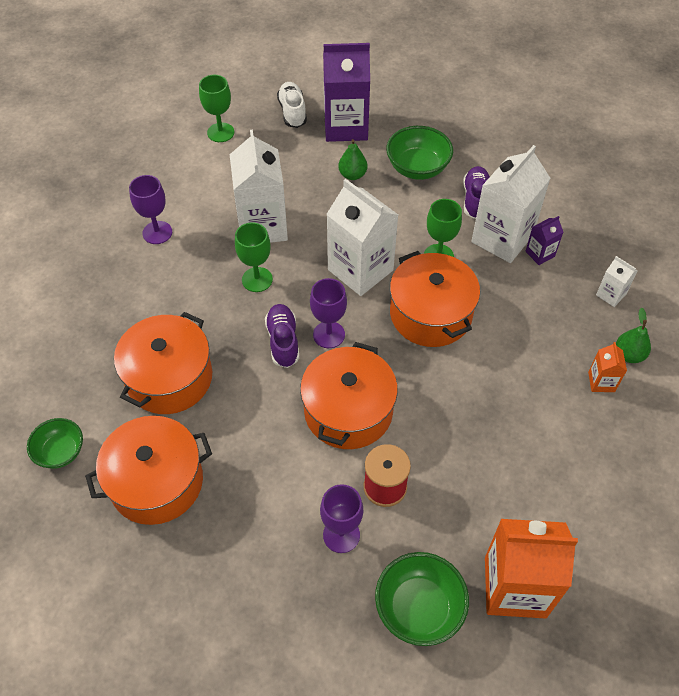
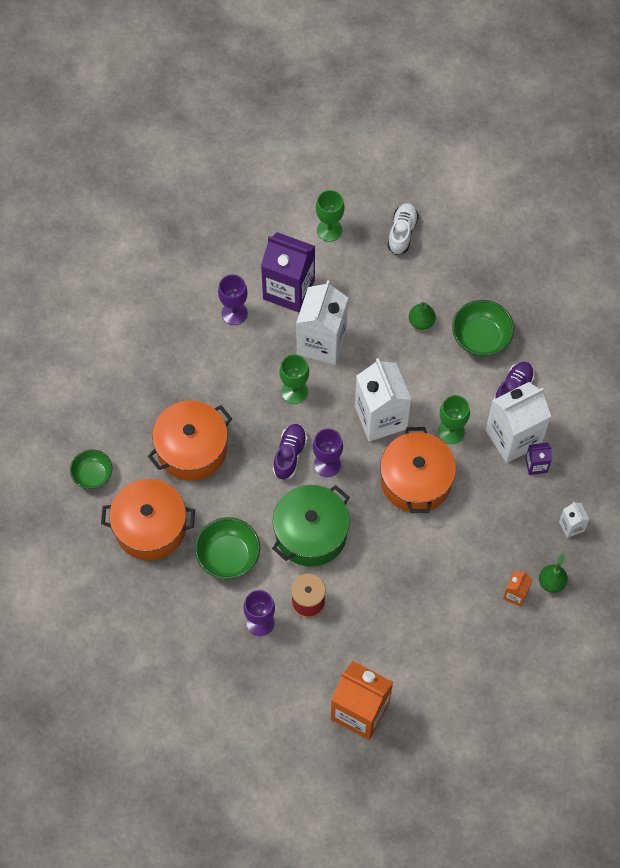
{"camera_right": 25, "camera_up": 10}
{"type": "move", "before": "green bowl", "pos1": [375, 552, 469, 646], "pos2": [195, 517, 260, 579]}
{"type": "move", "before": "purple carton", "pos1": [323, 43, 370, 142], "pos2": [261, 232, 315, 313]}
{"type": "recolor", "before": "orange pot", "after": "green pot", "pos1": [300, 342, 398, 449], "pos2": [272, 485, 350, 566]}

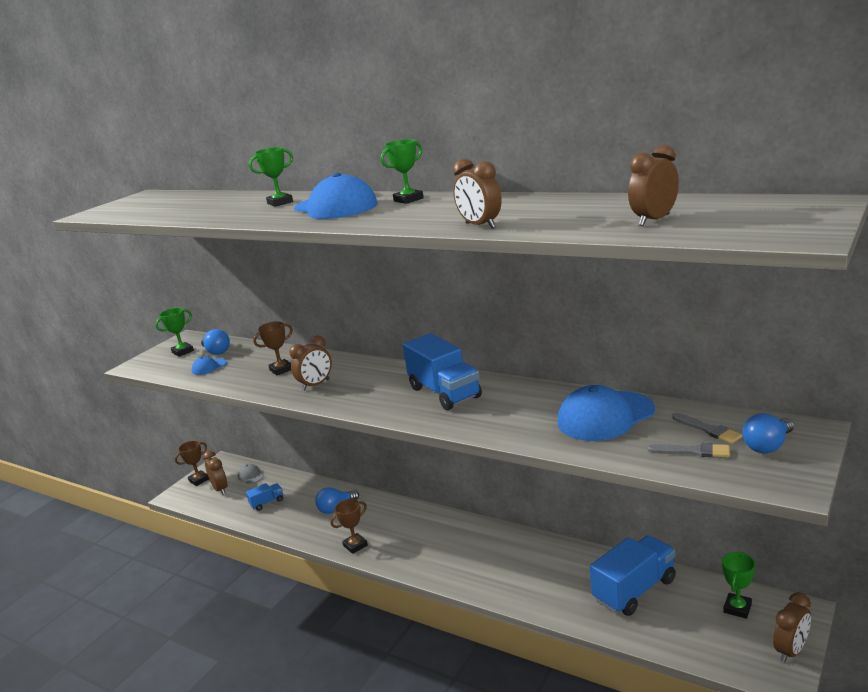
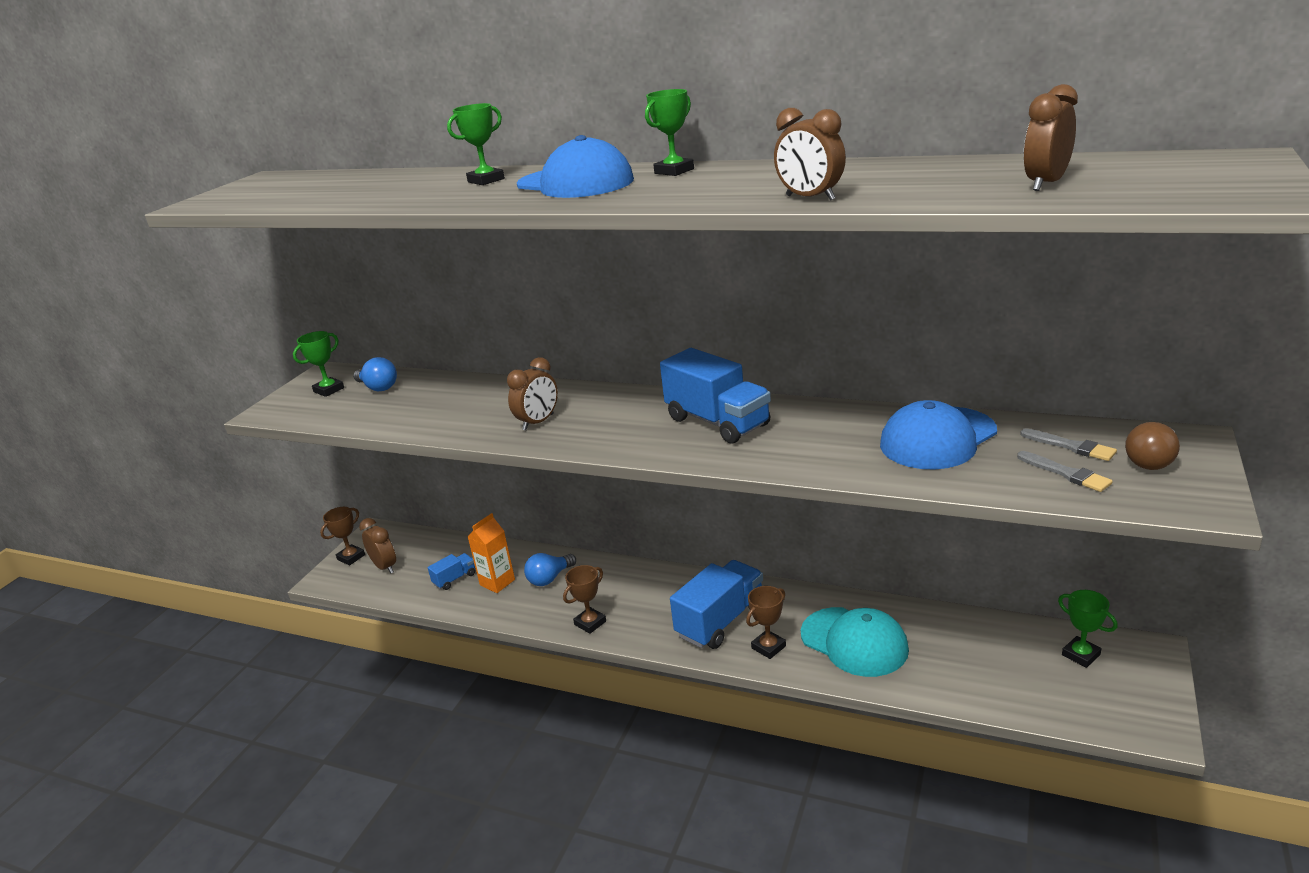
{"camera_right": -10, "camera_up": 5}
{"type": "insert", "after": "orange carton", "pos2": [468, 513, 515, 593]}
{"type": "move", "before": "blue truck", "pos1": [590, 535, 676, 616], "pos2": [670, 560, 763, 649]}
{"type": "move", "before": "brown trophy", "pos1": [253, 321, 293, 376], "pos2": [746, 586, 786, 659]}
{"type": "insert", "after": "turquoise cap", "pos2": [801, 607, 909, 677]}
{"type": "rotate", "before": "grey brush", "pos1": [648, 443, 730, 457], "pos2": [1017, 451, 1113, 492], "turn": 45}
{"type": "rotate", "before": "green trophy", "pos1": [722, 552, 756, 619], "pos2": [1058, 590, 1118, 668], "turn": -60}
{"type": "recolor", "before": "blue light bulb", "after": "brown light bulb", "pos1": [742, 413, 794, 453], "pos2": [1125, 422, 1180, 470]}
{"type": "delete", "before": "blue cap", "pos1": [192, 357, 227, 375]}
{"type": "delete", "before": "grey cap", "pos1": [238, 464, 264, 484]}
{"type": "delete", "before": "brown clock", "pos1": [773, 592, 811, 663]}

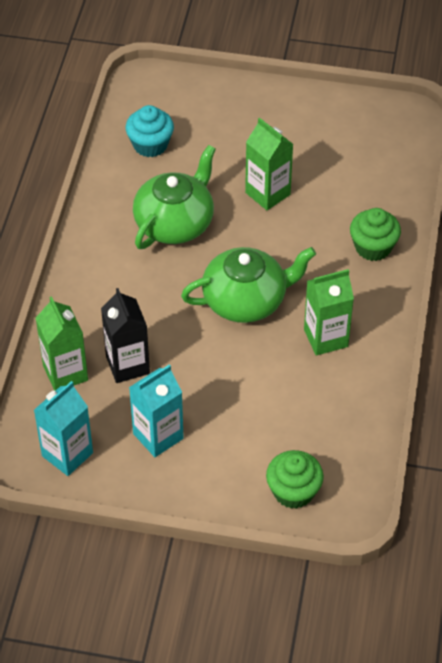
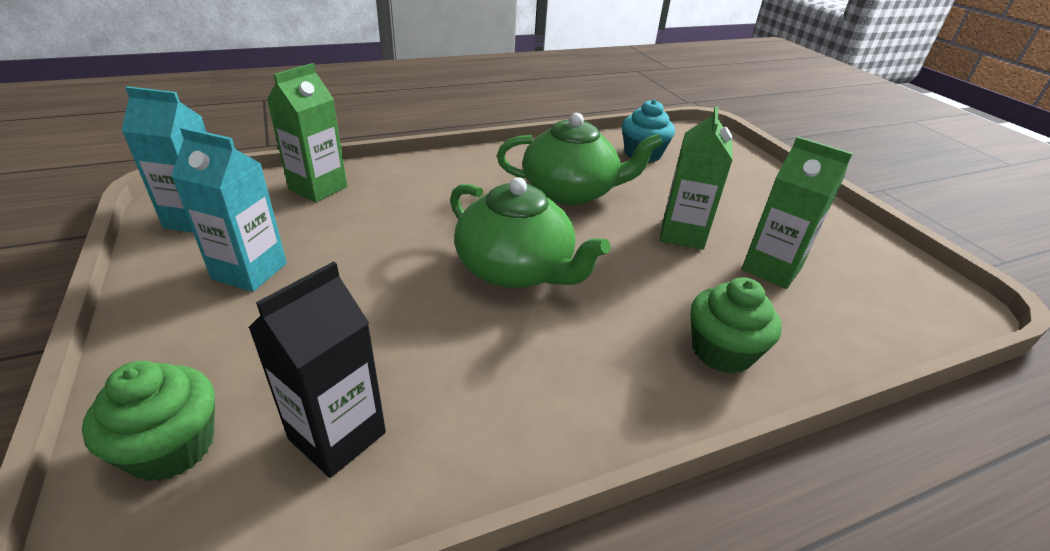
{"camera_right": 55, "camera_up": -15}
{"type": "move", "before": "black carton", "pos1": [101, 288, 150, 383], "pos2": [248, 261, 386, 478]}
{"type": "move", "before": "green carton", "pos1": [304, 269, 354, 356], "pos2": [742, 136, 853, 289]}

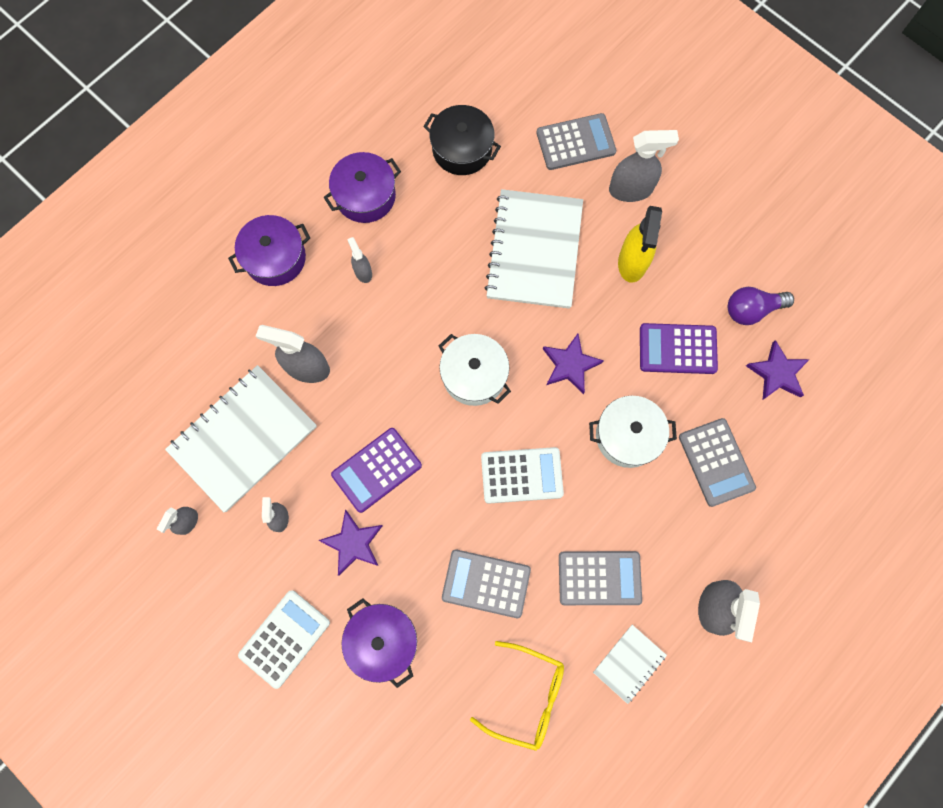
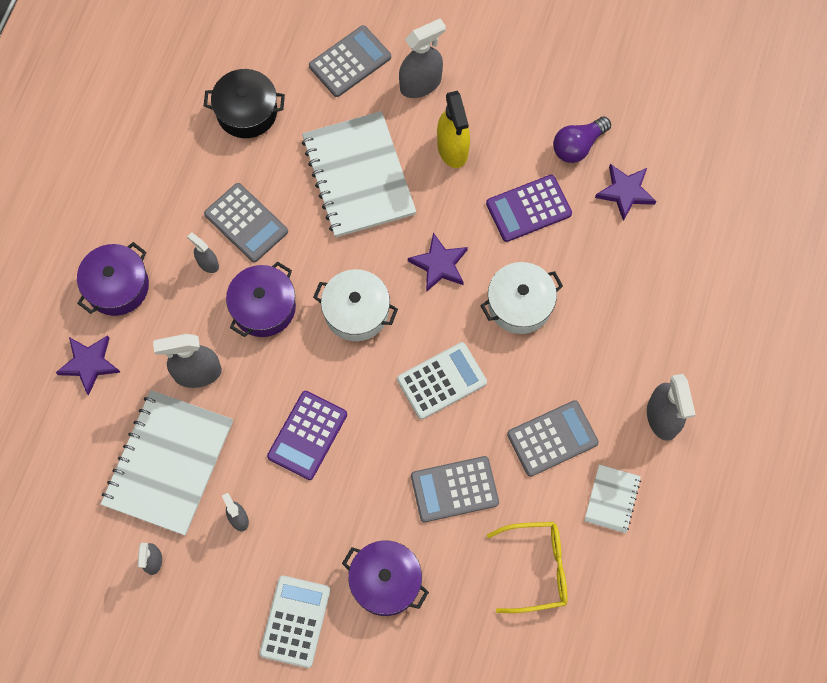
{"camera_right": -25, "camera_up": -5}
{"type": "move", "before": "purple star", "pos1": [318, 510, 383, 576], "pos2": [56, 335, 121, 396]}
{"type": "move", "before": "grey calculator", "pos1": [679, 418, 756, 507], "pos2": [204, 183, 288, 262]}
{"type": "move", "before": "purple pot", "pos1": [323, 152, 401, 223], "pos2": [226, 261, 296, 337]}

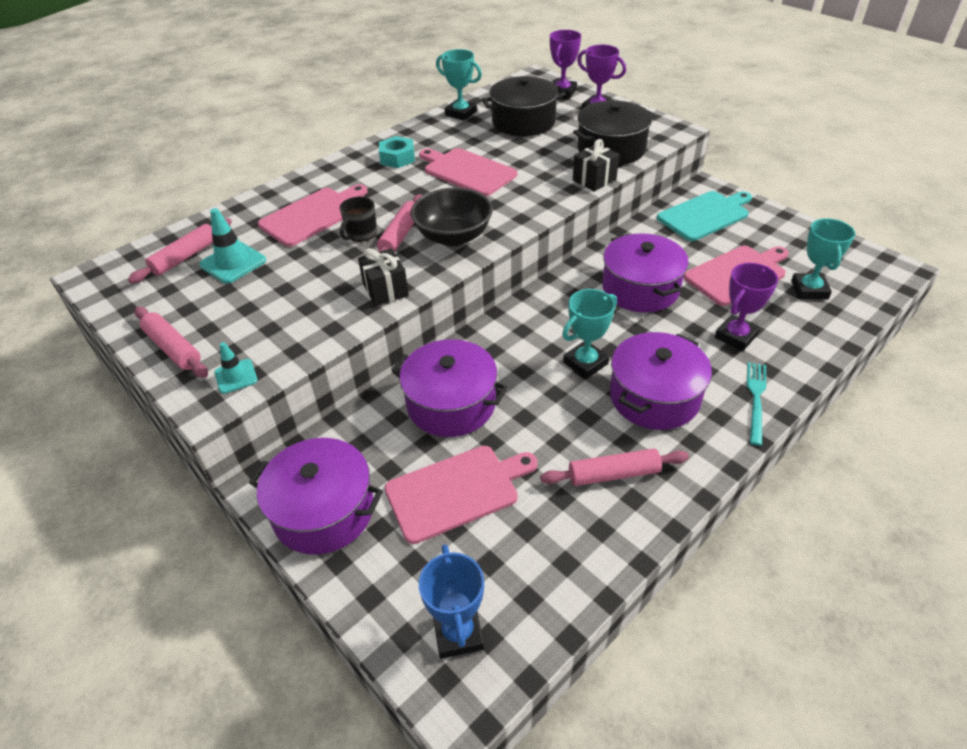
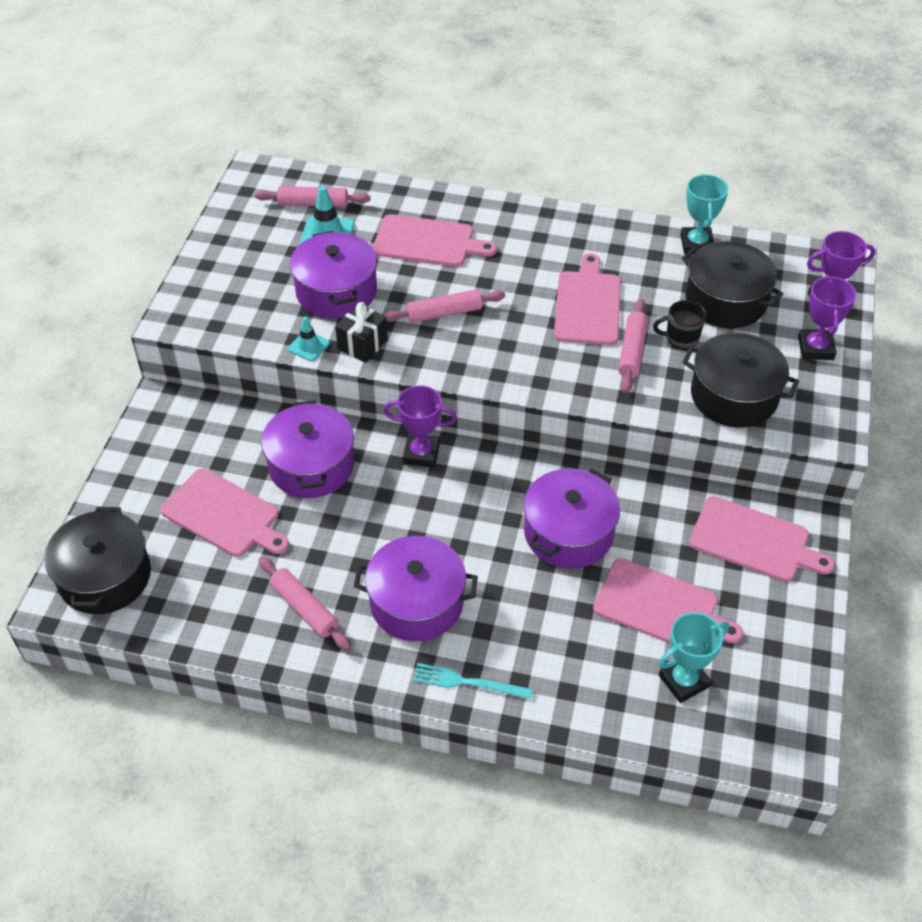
{"camera_right": 55, "camera_up": 5}
{"type": "replace", "before": "blue trophy", "after": "black pot", "pos1": [419, 544, 484, 659], "pos2": [44, 507, 151, 614]}
{"type": "move", "before": "turquoise traffic cone", "pos1": [214, 342, 258, 394], "pos2": [288, 317, 330, 361]}
{"type": "move", "before": "purple pot", "pos1": [249, 438, 383, 555], "pos2": [290, 231, 377, 319]}
{"type": "move", "before": "purple trophy", "pos1": [715, 263, 778, 351], "pos2": [383, 385, 457, 468]}
{"type": "rotate", "before": "turquoise fork", "pos1": [747, 362, 766, 446], "pos2": [413, 663, 533, 700], "turn": -150}
{"type": "move", "before": "pink rolling pin", "pos1": [135, 307, 208, 378], "pos2": [618, 299, 648, 393]}
{"type": "move", "before": "black mug", "pos1": [340, 196, 377, 242], "pos2": [653, 300, 706, 349]}
{"type": "recolor", "before": "turquoise cutting board", "after": "pink cutting board", "pos1": [657, 191, 752, 241], "pos2": [689, 496, 835, 582]}
{"type": "delete", "before": "turquoise nut", "pos1": [379, 136, 415, 168]}
{"type": "delete", "before": "black bowl", "pos1": [411, 188, 493, 246]}
{"type": "delete", "before": "turquoise trophy", "pos1": [562, 289, 617, 379]}
{"type": "delete", "before": "black gift", "pos1": [573, 139, 619, 191]}

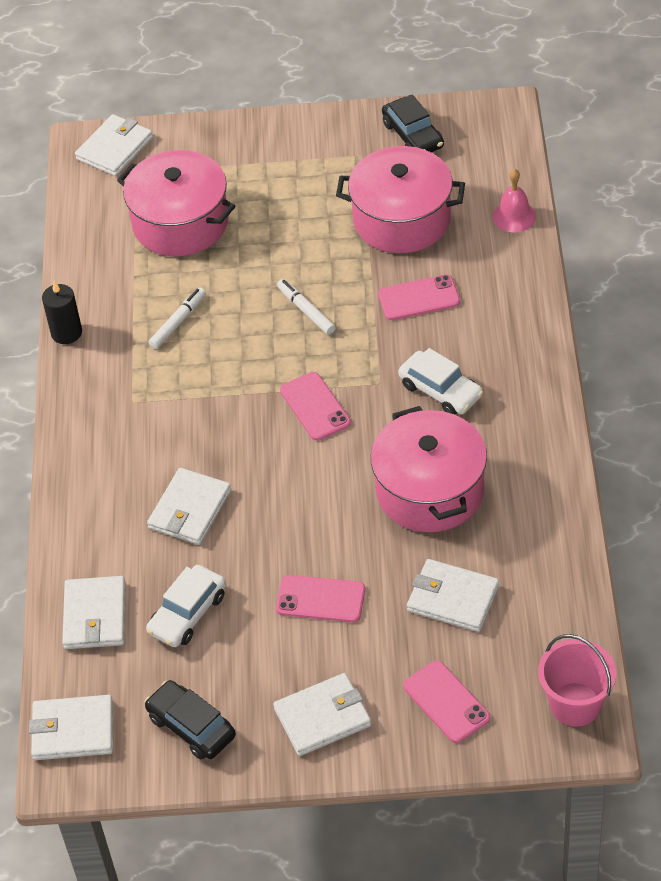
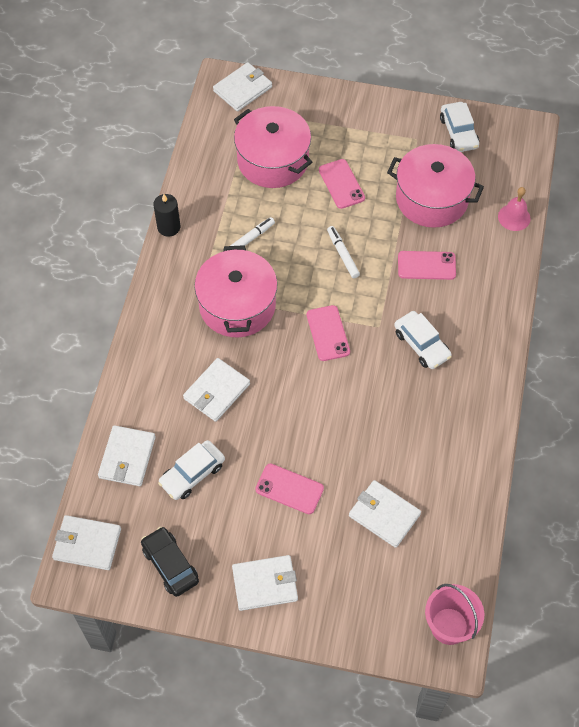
{"camera_right": 10, "camera_up": 10}
{"type": "move", "before": "pink pot", "pos1": [371, 406, 487, 532], "pos2": [194, 245, 278, 337]}
{"type": "move", "before": "pink phone", "pos1": [403, 660, 490, 743], "pos2": [319, 159, 365, 209]}
{"type": "recolor", "before": "black car", "after": "white car", "pos1": [382, 94, 444, 152], "pos2": [440, 102, 479, 152]}

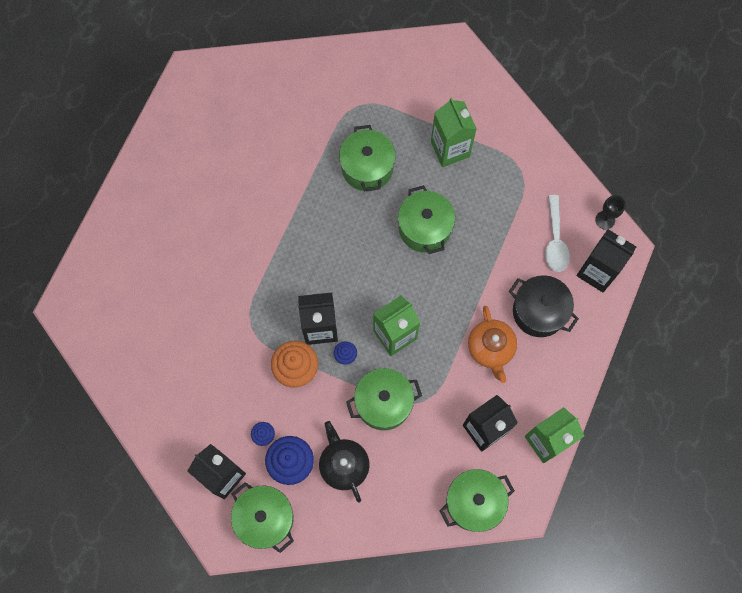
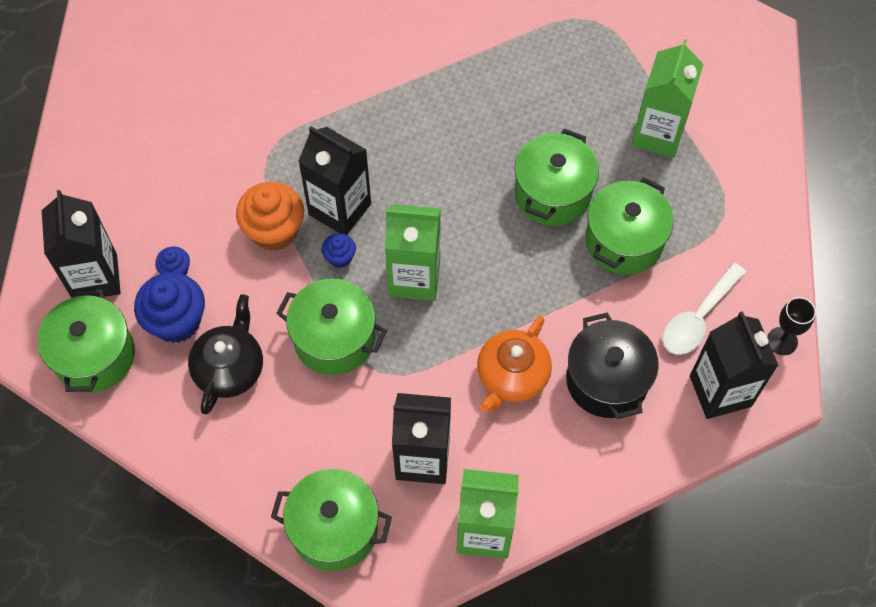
{"camera_right": 40, "camera_up": -10}
{"type": "move", "before": "green pot", "pos1": [339, 125, 396, 191], "pos2": [585, 177, 674, 275]}

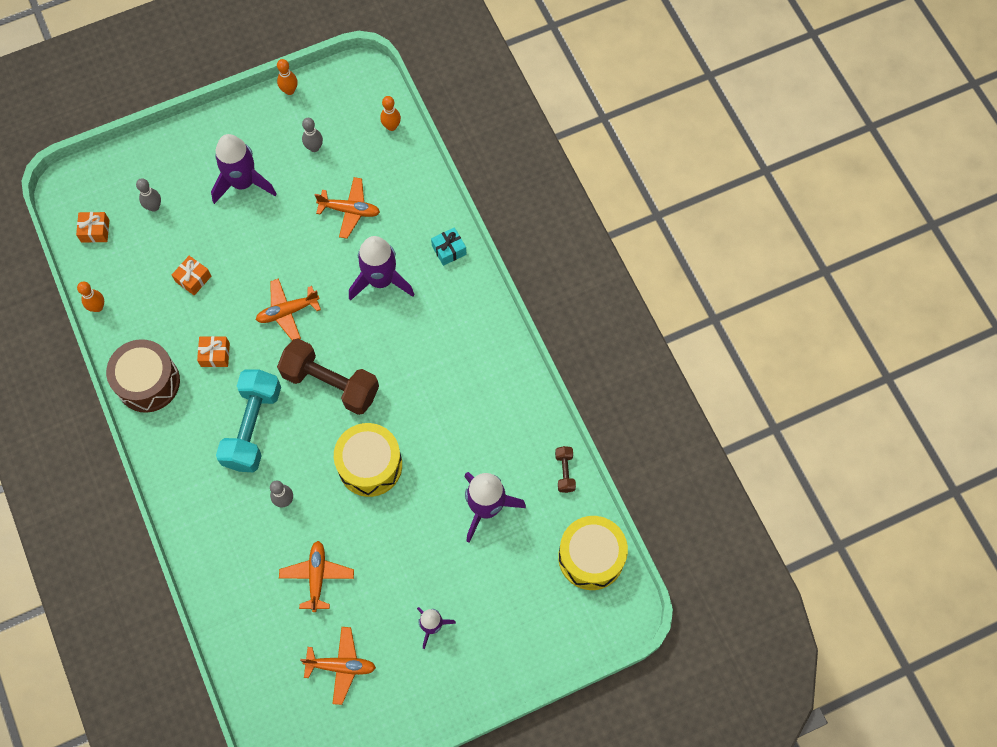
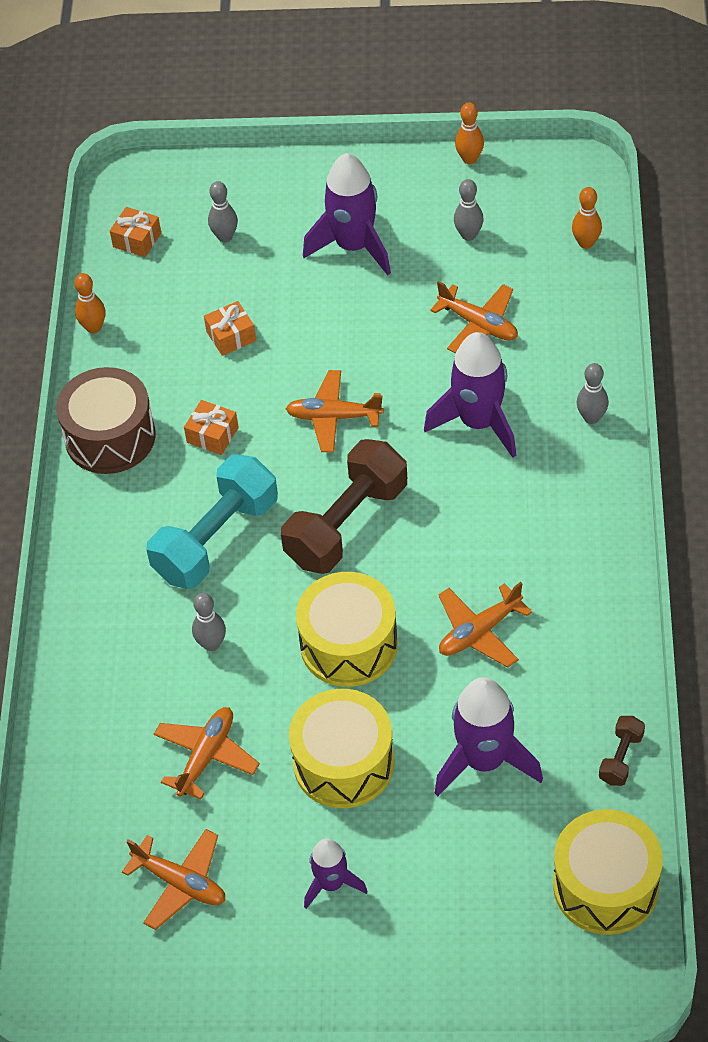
{"camera_right": 30, "camera_up": -15}
{"type": "rotate", "before": "brown dumbbell", "pos1": [277, 338, 379, 415], "pos2": [281, 439, 407, 574], "turn": 75}
{"type": "insert", "after": "yellow drum", "pos2": [289, 689, 394, 808]}
{"type": "insert", "after": "orange plane", "pos2": [439, 582, 532, 668]}
{"type": "replace", "before": "turquoise gift", "after": "grey bowling pin", "pos1": [431, 227, 466, 266], "pos2": [577, 363, 609, 424]}

